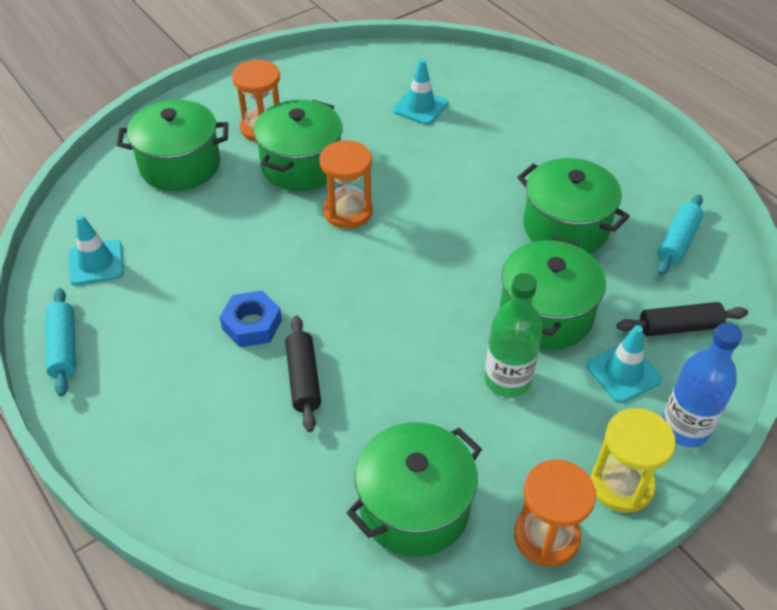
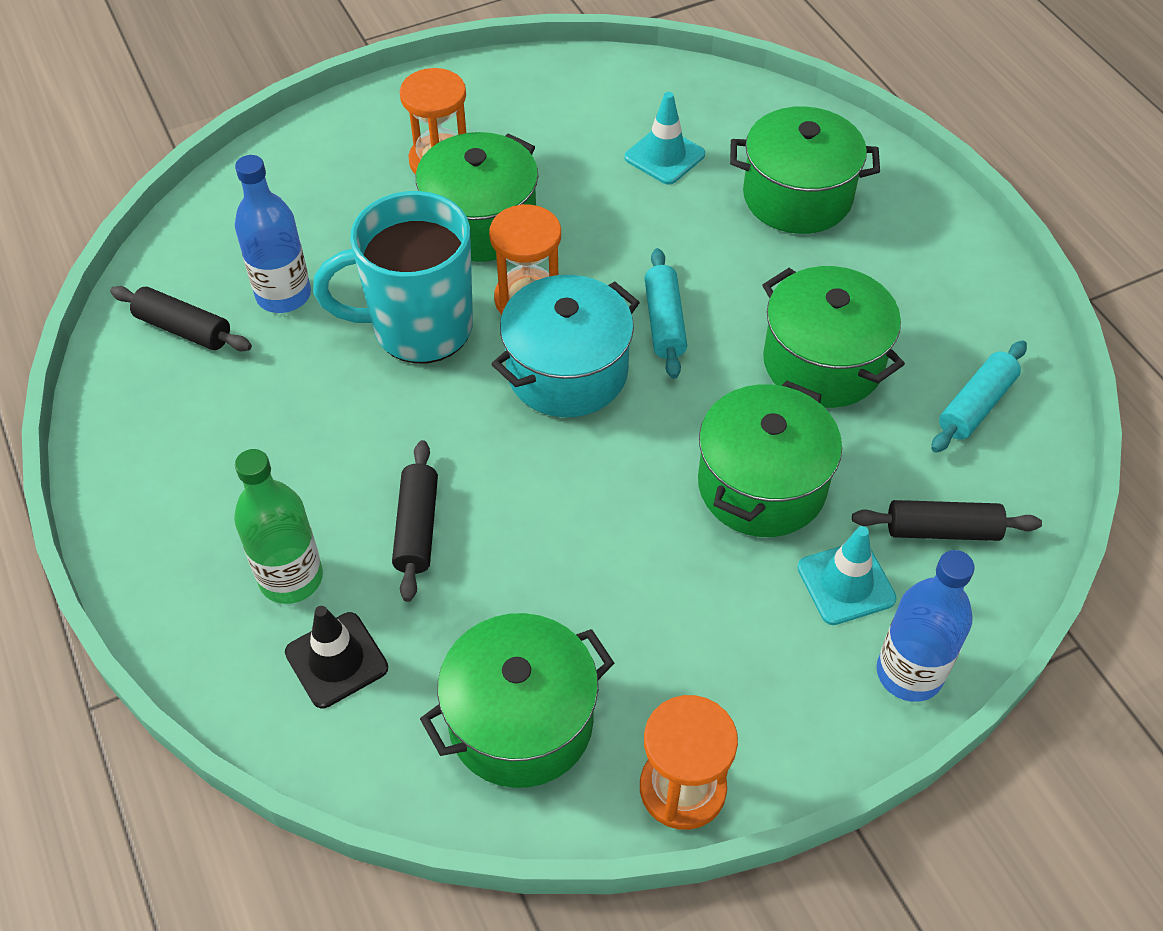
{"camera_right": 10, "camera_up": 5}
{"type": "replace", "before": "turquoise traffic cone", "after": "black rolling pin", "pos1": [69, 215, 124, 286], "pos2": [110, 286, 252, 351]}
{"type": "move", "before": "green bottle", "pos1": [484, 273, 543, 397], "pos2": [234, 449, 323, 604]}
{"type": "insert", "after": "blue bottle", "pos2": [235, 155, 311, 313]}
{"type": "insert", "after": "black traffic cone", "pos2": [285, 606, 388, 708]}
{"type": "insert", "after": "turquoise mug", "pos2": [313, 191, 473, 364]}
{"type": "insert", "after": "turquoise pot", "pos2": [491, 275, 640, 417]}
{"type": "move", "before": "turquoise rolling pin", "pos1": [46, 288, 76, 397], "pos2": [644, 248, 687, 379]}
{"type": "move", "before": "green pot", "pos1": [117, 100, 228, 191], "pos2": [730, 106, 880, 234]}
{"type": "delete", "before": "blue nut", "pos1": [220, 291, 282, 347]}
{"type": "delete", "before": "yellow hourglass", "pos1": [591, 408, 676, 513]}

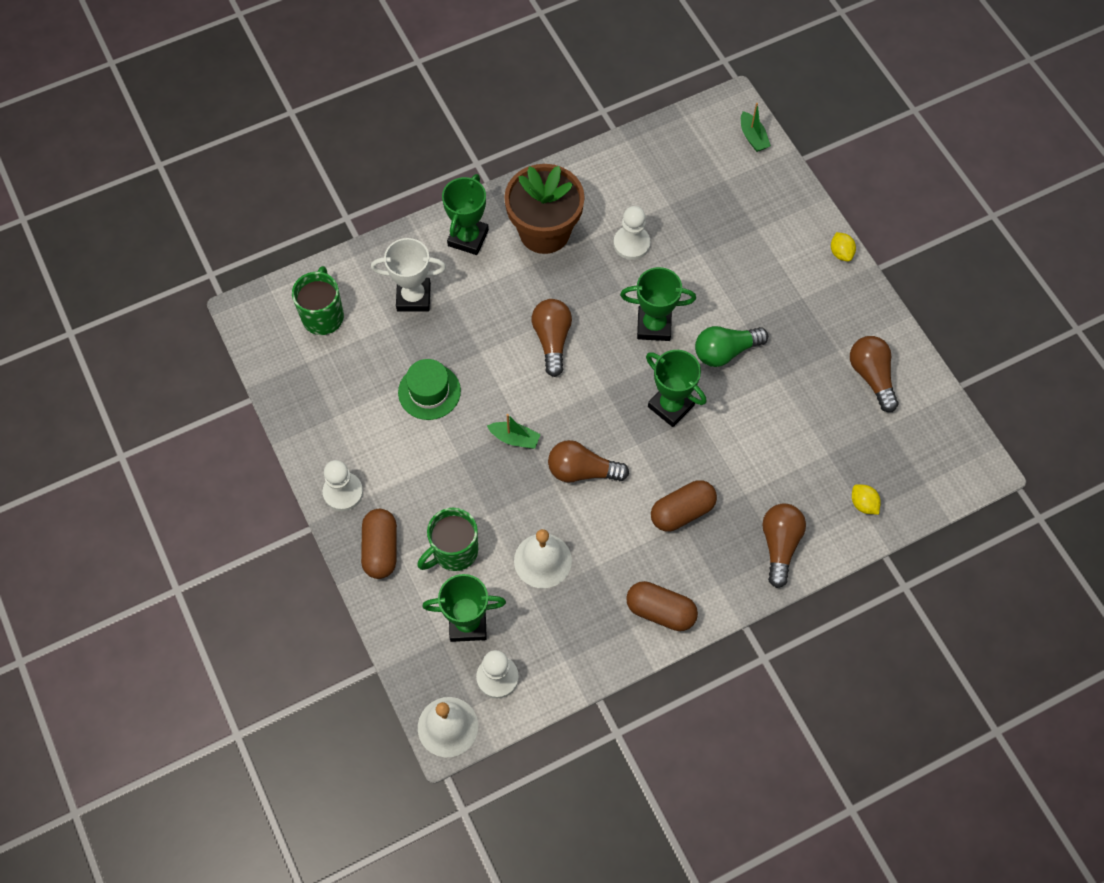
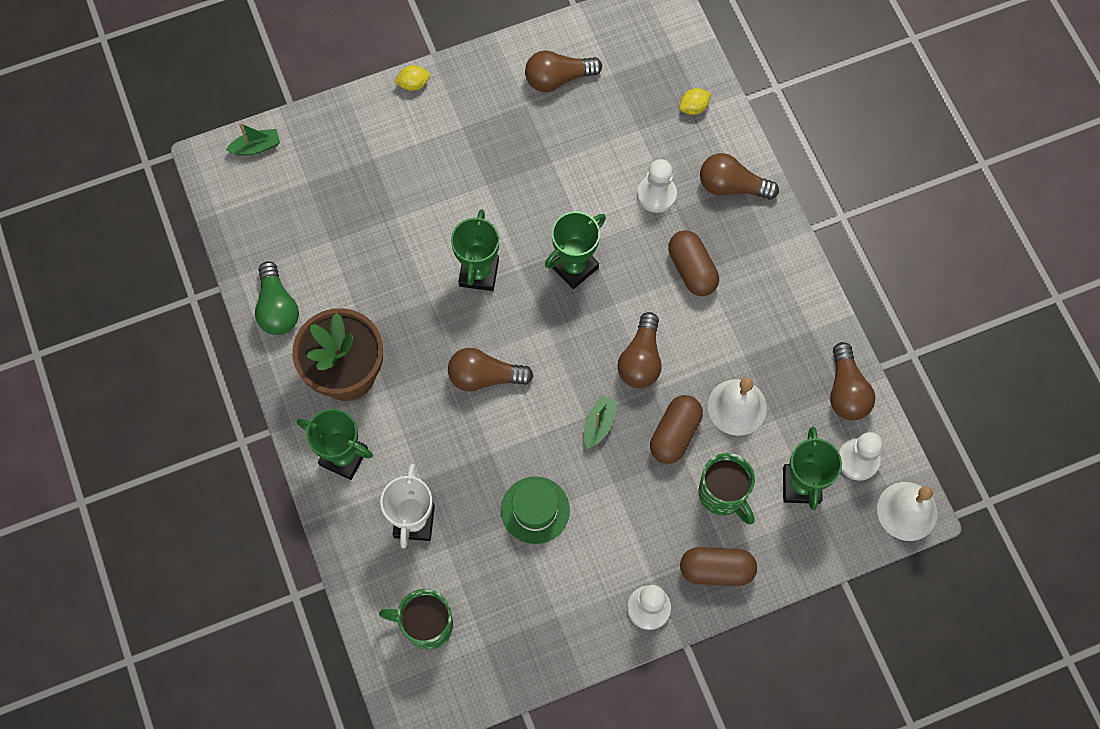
{"camera_right": -85, "camera_up": 5}
{"type": "move", "before": "green light bulb", "pos1": [695, 326, 768, 367], "pos2": [255, 261, 299, 335]}
{"type": "move", "before": "white pawn", "pos1": [613, 206, 650, 260], "pos2": [637, 159, 677, 213]}
{"type": "move", "before": "brown capsule", "pos1": [626, 581, 698, 631], "pos2": [650, 395, 703, 464]}
{"type": "insert", "after": "brown light bulb", "pos2": [830, 342, 875, 421]}

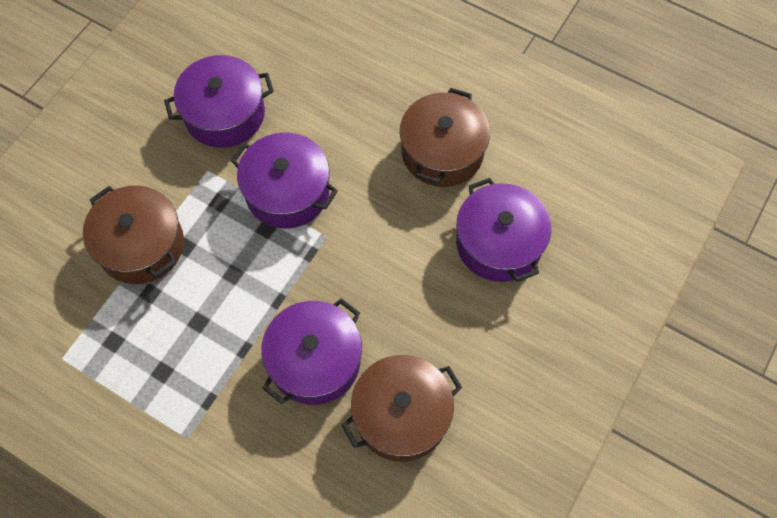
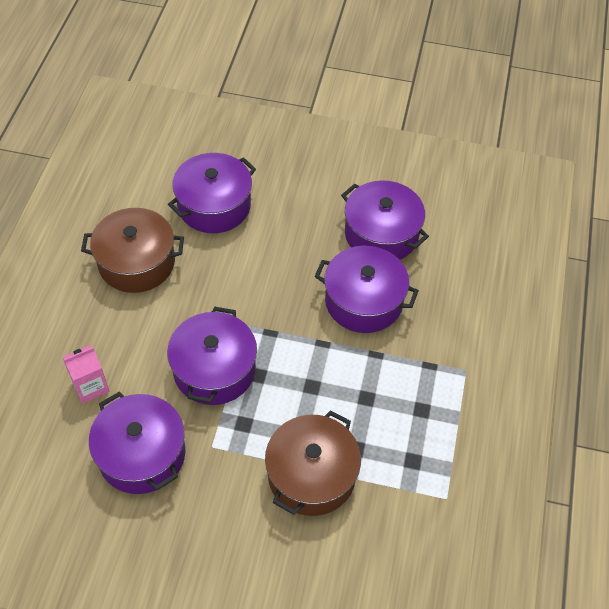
{"camera_right": -110, "camera_up": -10}
{"type": "insert", "after": "pink carton", "pos2": [63, 345, 109, 404]}
{"type": "recolor", "before": "brown pot", "after": "purple pot", "pos1": [341, 355, 462, 462], "pos2": [341, 180, 429, 260]}

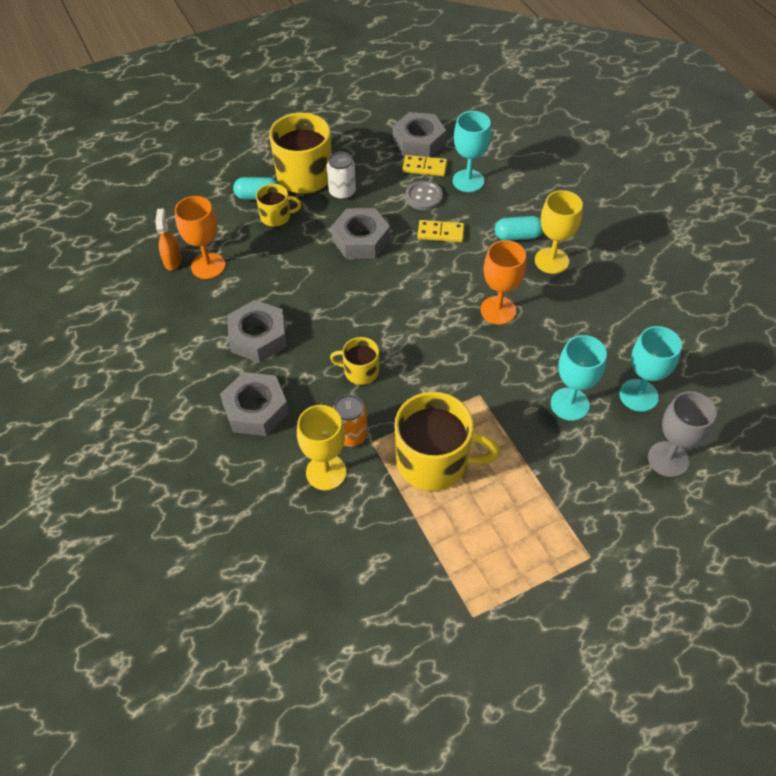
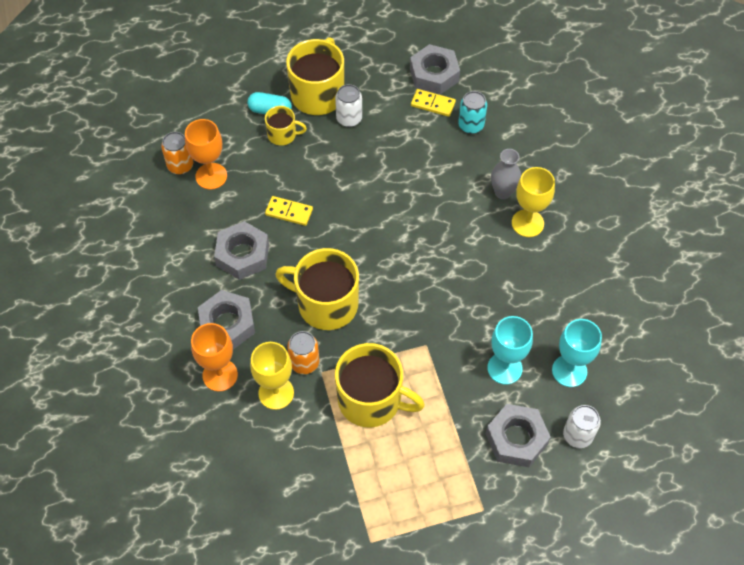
{"camera_right": 10, "camera_up": 5}
{"type": "replace", "before": "orange spray bottle", "after": "orange can", "pos1": [155, 209, 182, 270], "pos2": [161, 132, 193, 175]}
{"type": "move", "before": "orange goblet", "pos1": [480, 240, 526, 325], "pos2": [191, 323, 238, 392]}
{"type": "move", "before": "yellow domino", "pos1": [417, 220, 464, 242], "pos2": [265, 196, 313, 226]}
{"type": "resize", "before": "yellow mug", "pos1": [330, 337, 379, 385], "pos2": [275, 248, 359, 330], "scale": 1.92}
{"type": "replace", "before": "turquoise goblet", "after": "turquoise can", "pos1": [453, 111, 491, 192], "pos2": [458, 91, 487, 134]}
{"type": "move", "before": "grey nut", "pos1": [331, 208, 390, 259], "pos2": [486, 404, 551, 467]}
{"type": "replace", "before": "turquoise capsule", "after": "grey vase", "pos1": [495, 216, 543, 240], "pos2": [491, 149, 521, 199]}
{"type": "replace", "before": "grey goblet", "after": "white can", "pos1": [648, 391, 717, 477], "pos2": [563, 405, 601, 448]}
{"type": "delete", "before": "grey button", "pos1": [405, 181, 443, 210]}

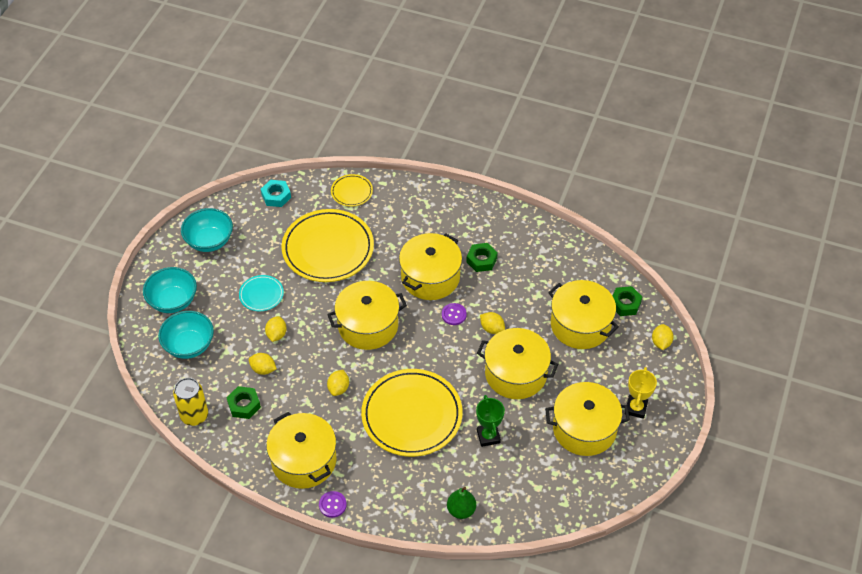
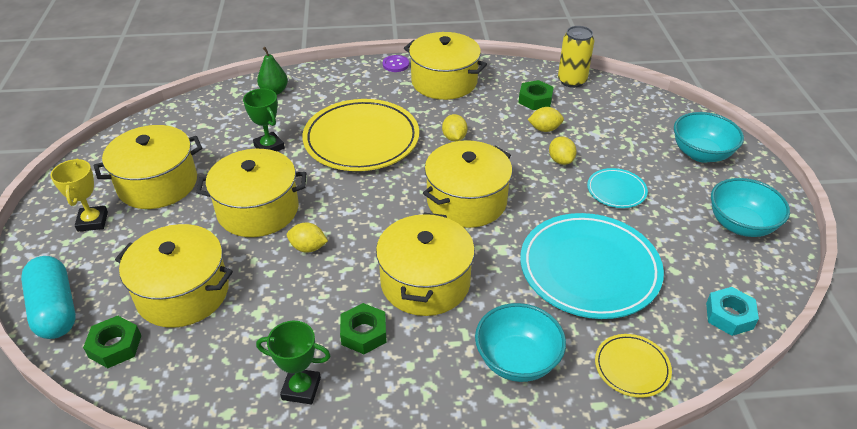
{"camera_right": 155, "camera_up": -10}
{"type": "replace", "before": "yellow lemon", "after": "turquoise capsule", "pos1": [652, 324, 674, 350], "pos2": [21, 256, 76, 339]}
{"type": "insert", "after": "green trophy", "pos2": [256, 321, 331, 405]}
{"type": "move", "before": "turquoise bowl", "pos1": [158, 311, 214, 359], "pos2": [475, 303, 566, 382]}
{"type": "recolor", "before": "yellow plate", "after": "turquoise plate", "pos1": [282, 209, 374, 282], "pos2": [520, 213, 664, 319]}
{"type": "delete", "before": "purple button", "pos1": [442, 303, 467, 325]}

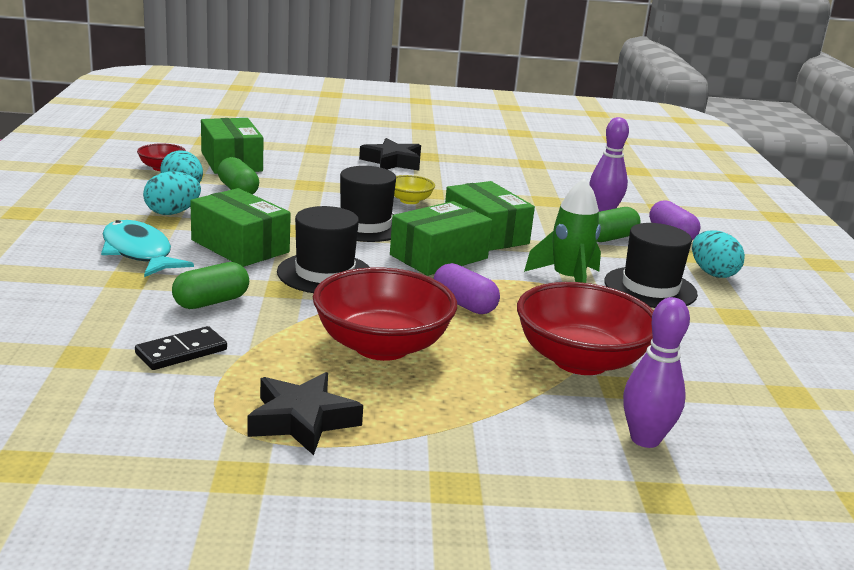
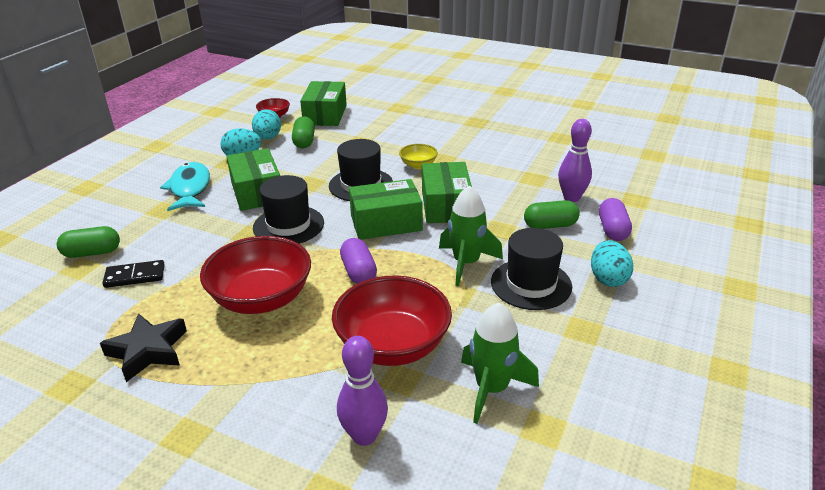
{"camera_right": 30, "camera_up": 10}
{"type": "move", "before": "green capsule", "pos1": [172, 262, 249, 309], "pos2": [57, 226, 120, 258]}
{"type": "insert", "after": "green rocket", "pos2": [461, 303, 539, 424]}
{"type": "delete", "before": "black star", "pos1": [359, 138, 421, 171]}

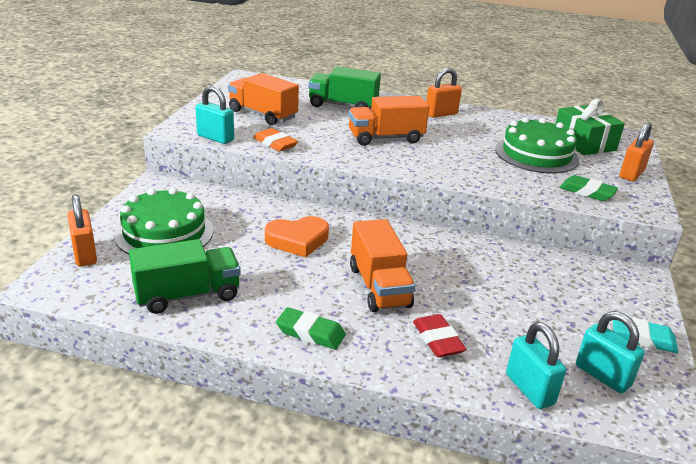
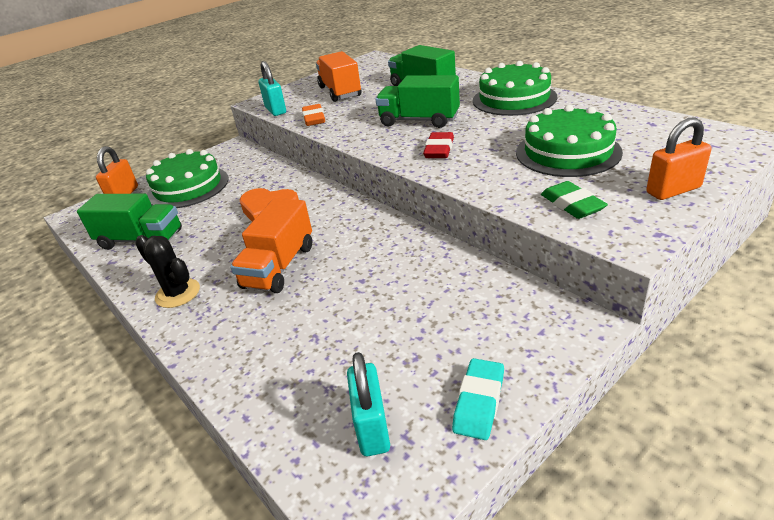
{"camera_right": 40, "camera_up": 5}
{"type": "replace", "before": "green eraser", "after": "black cactus", "pos1": [276, 307, 346, 350], "pos2": [135, 235, 200, 308]}
{"type": "recolor", "before": "orange truck", "after": "green truck", "pos1": [349, 96, 429, 146], "pos2": [375, 75, 460, 128]}
{"type": "move", "before": "red eraser", "pos1": [413, 314, 467, 357], "pos2": [423, 132, 454, 158]}
{"type": "rotate", "before": "turquoise eraser", "pos1": [613, 317, 678, 353], "pos2": [452, 358, 504, 440], "turn": 60}
{"type": "replace", "before": "orange padlock", "after": "green cake", "pos1": [426, 68, 462, 118], "pos2": [473, 61, 557, 116]}
{"type": "delete", "before": "turquoise padlock", "pos1": [506, 322, 566, 409]}
{"type": "delete", "before": "green gift", "pos1": [555, 99, 625, 155]}

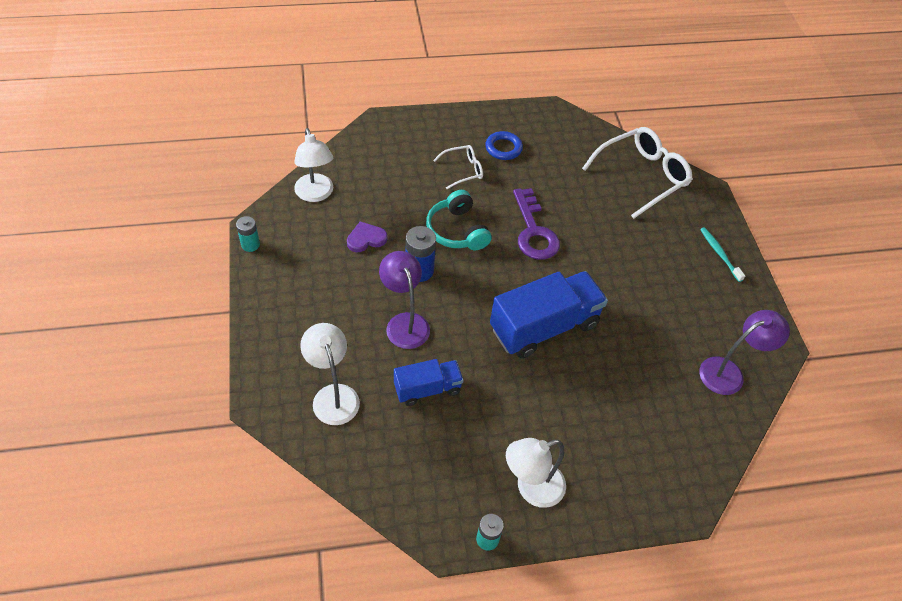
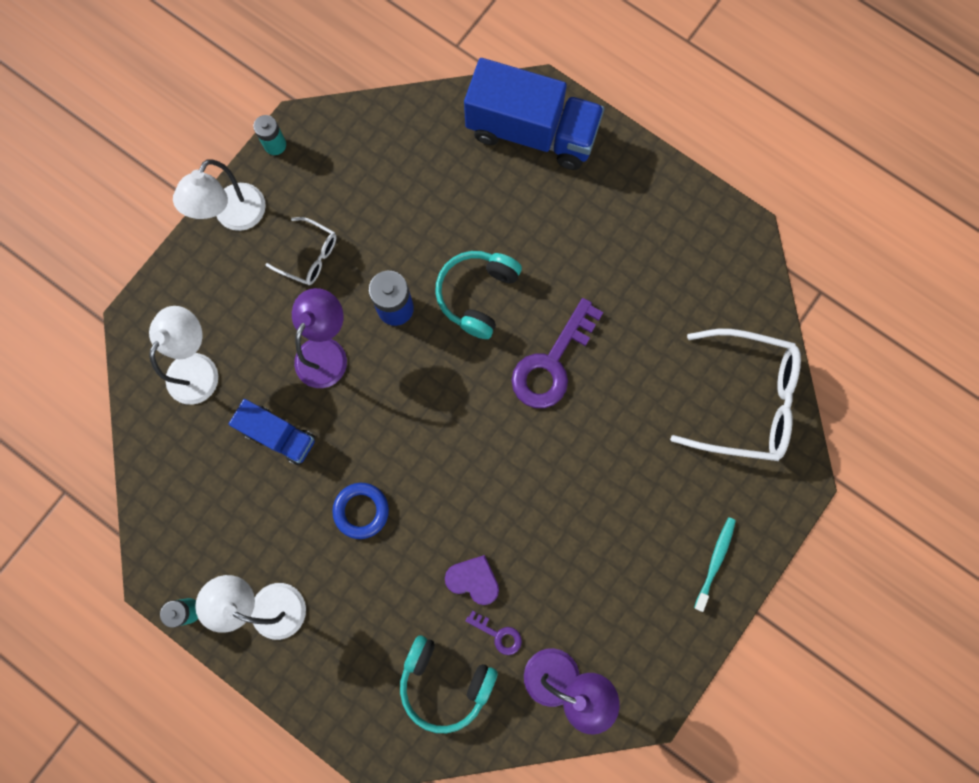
{"camera_right": 50, "camera_up": 25}
{"type": "move", "before": "white lamp", "pos1": [294, 128, 333, 202], "pos2": [173, 159, 266, 231]}
{"type": "move", "before": "white glasses", "pos1": [433, 145, 483, 189], "pos2": [265, 217, 336, 285]}
{"type": "move", "before": "blue ring", "pos1": [485, 131, 523, 160], "pos2": [332, 483, 389, 539]}
{"type": "insert", "after": "turquoise headphones", "pos2": [400, 635, 497, 733]}
{"type": "move", "before": "purple heart", "pos1": [347, 221, 387, 252], "pos2": [445, 555, 499, 605]}
{"type": "move", "before": "blue truck", "pos1": [490, 271, 608, 358], "pos2": [464, 58, 604, 170]}
{"type": "insert", "after": "purple key", "pos2": [465, 610, 522, 655]}

